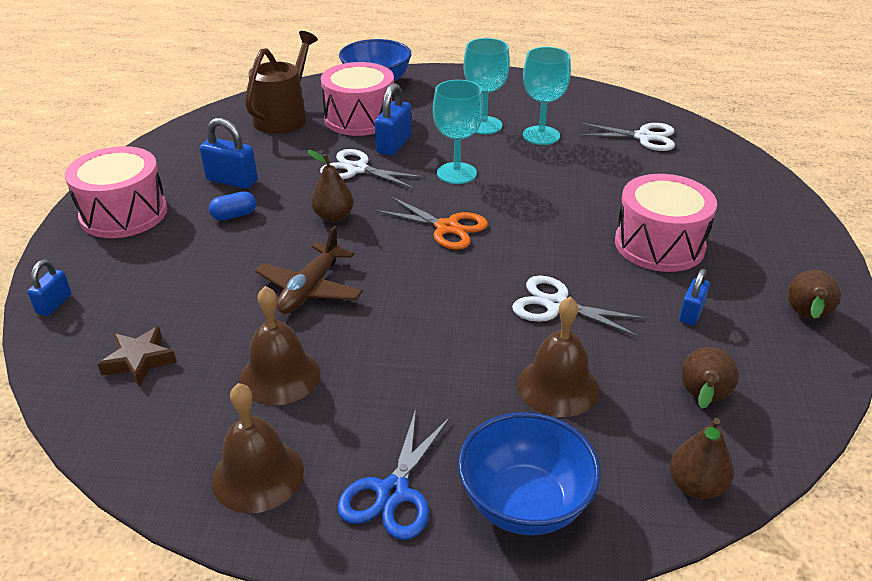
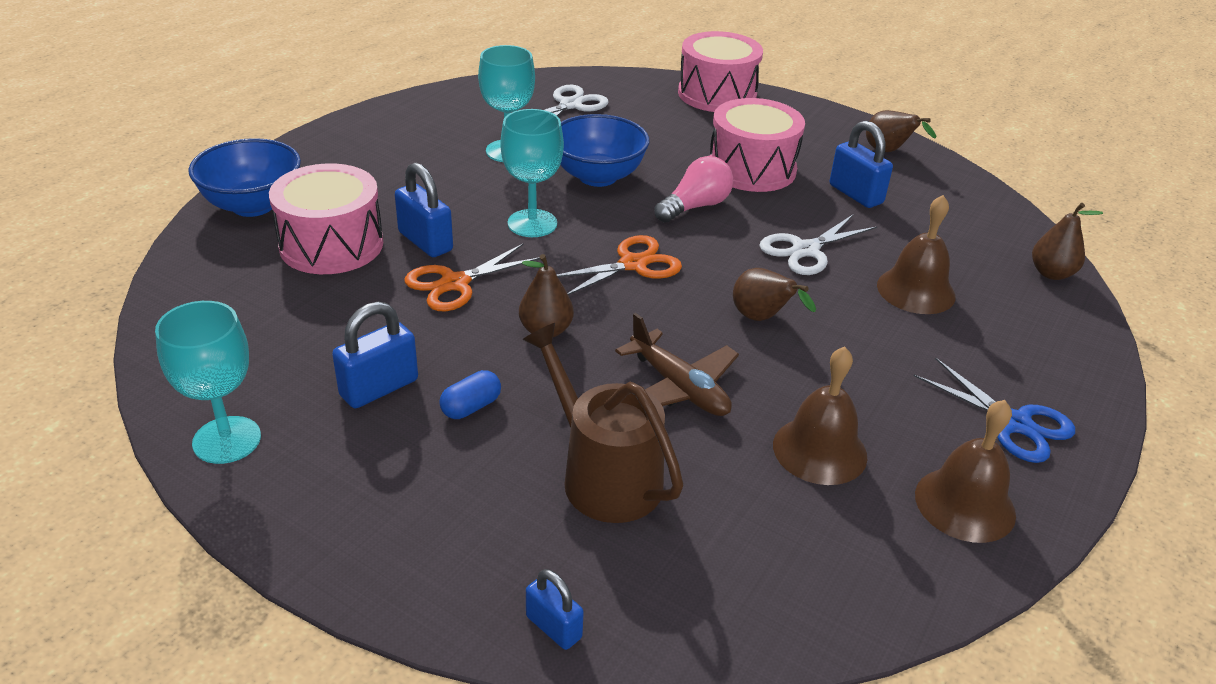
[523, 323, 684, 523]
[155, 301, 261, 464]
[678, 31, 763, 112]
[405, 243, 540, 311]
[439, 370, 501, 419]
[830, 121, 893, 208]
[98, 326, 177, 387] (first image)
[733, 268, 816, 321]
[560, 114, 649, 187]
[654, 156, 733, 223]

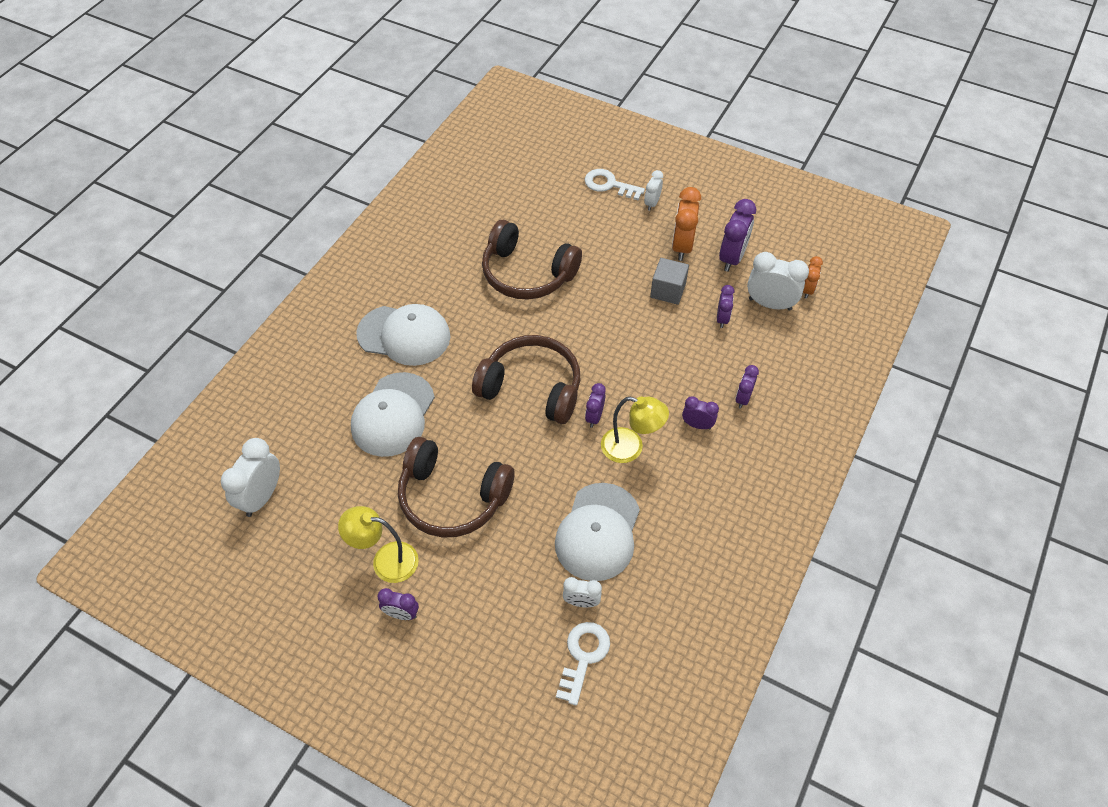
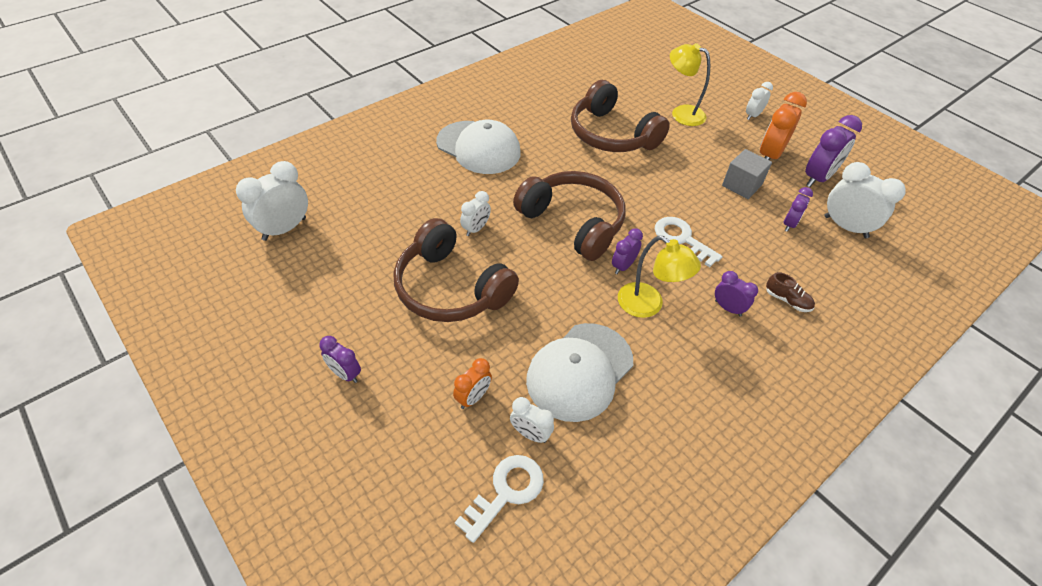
[655, 217, 723, 267]
[453, 358, 492, 409]
[766, 272, 815, 312]
[351, 372, 435, 457] (first image)
[670, 43, 710, 126]
[460, 191, 491, 236]

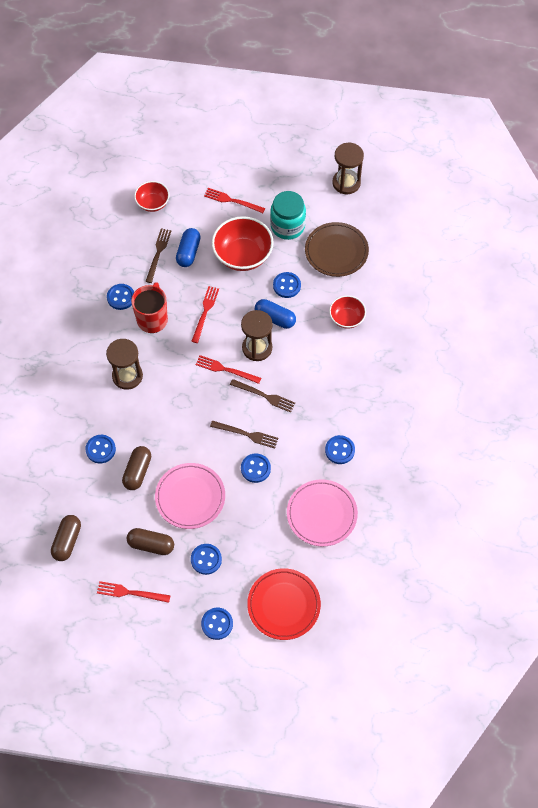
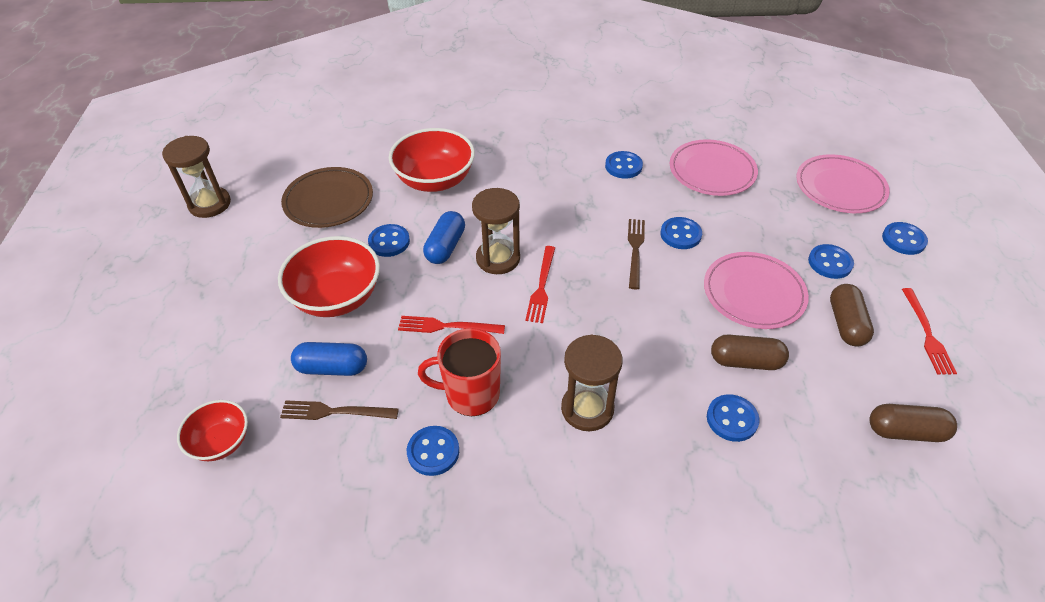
[204, 188, 265, 213] (first image)
[270, 191, 306, 240] (first image)
[389, 128, 475, 192]
[230, 379, 295, 413] (first image)
[796, 154, 890, 213]

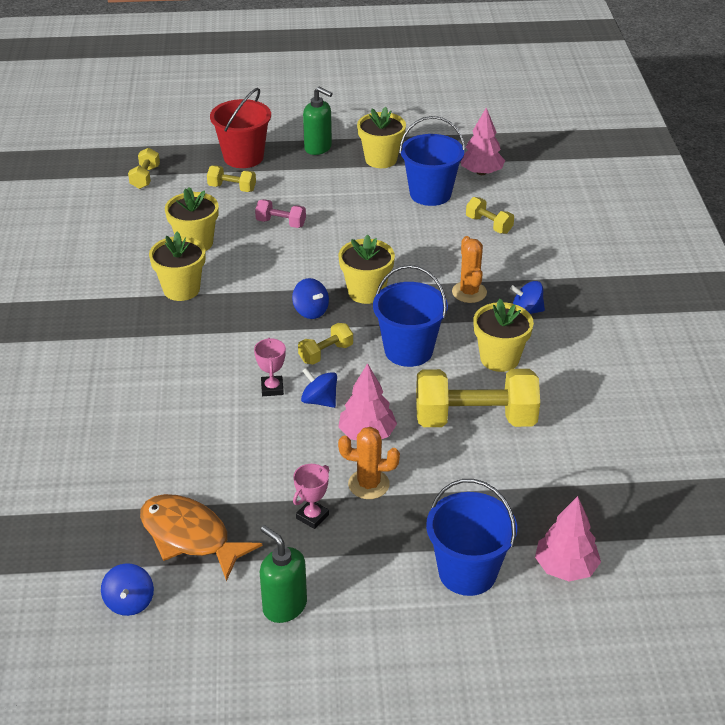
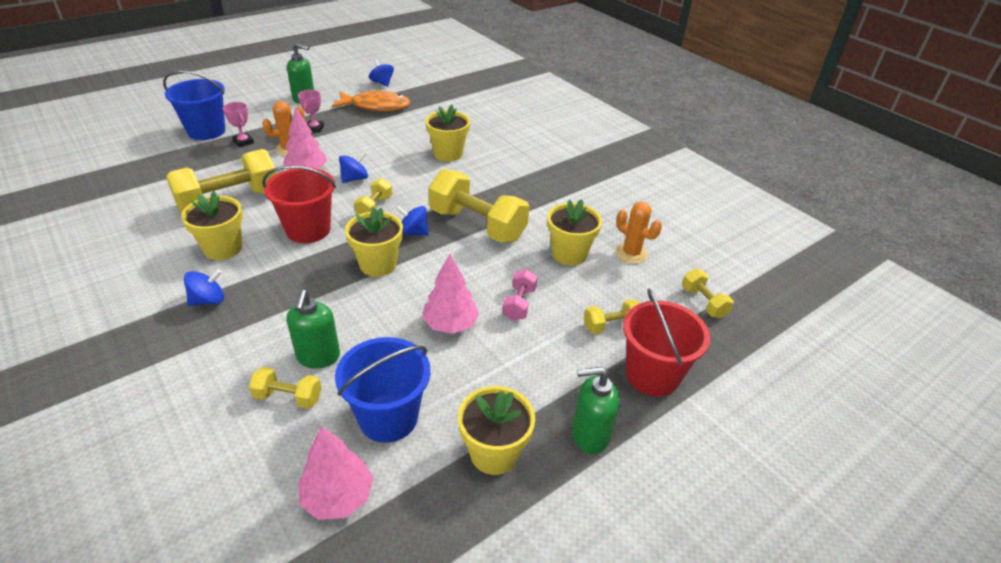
[502, 269, 538, 321]
[425, 105, 470, 161]
[615, 202, 662, 264]
[262, 166, 336, 243]
[223, 102, 254, 148]
[339, 152, 368, 183]
[422, 254, 479, 334]
[429, 169, 529, 243]
[287, 290, 340, 369]

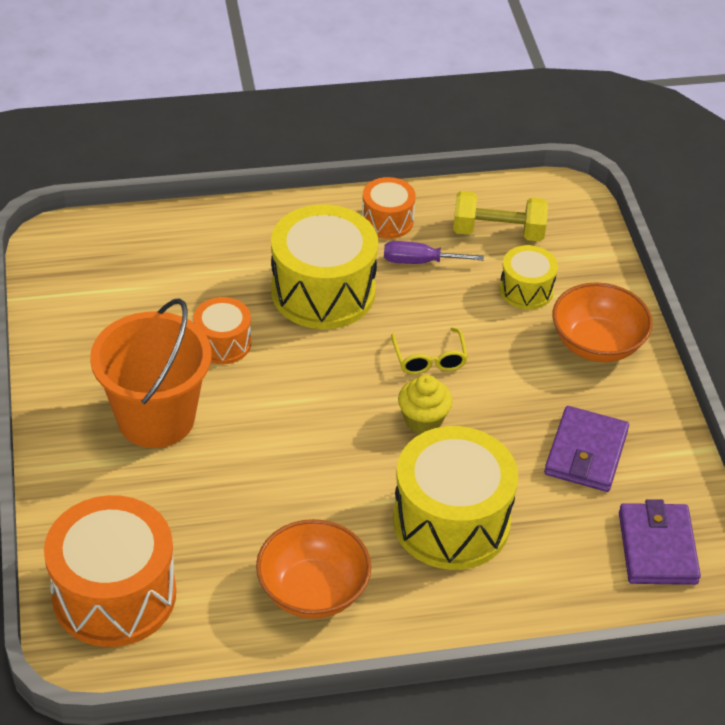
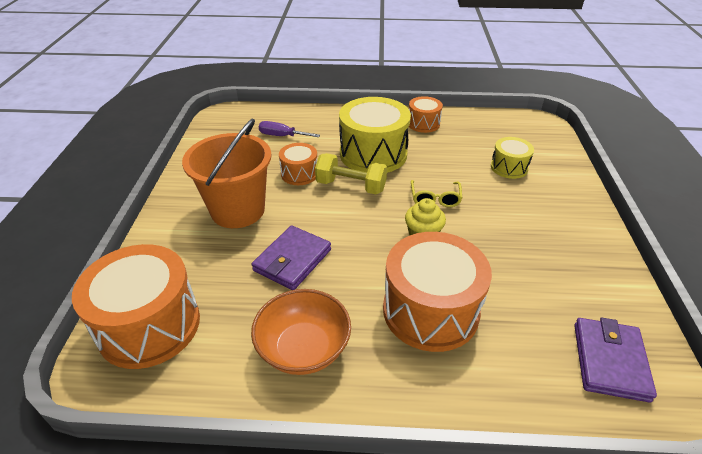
[315, 153, 387, 195]
[259, 121, 320, 137]
[553, 282, 653, 362] (first image)
[252, 225, 331, 290]
[383, 232, 492, 352]

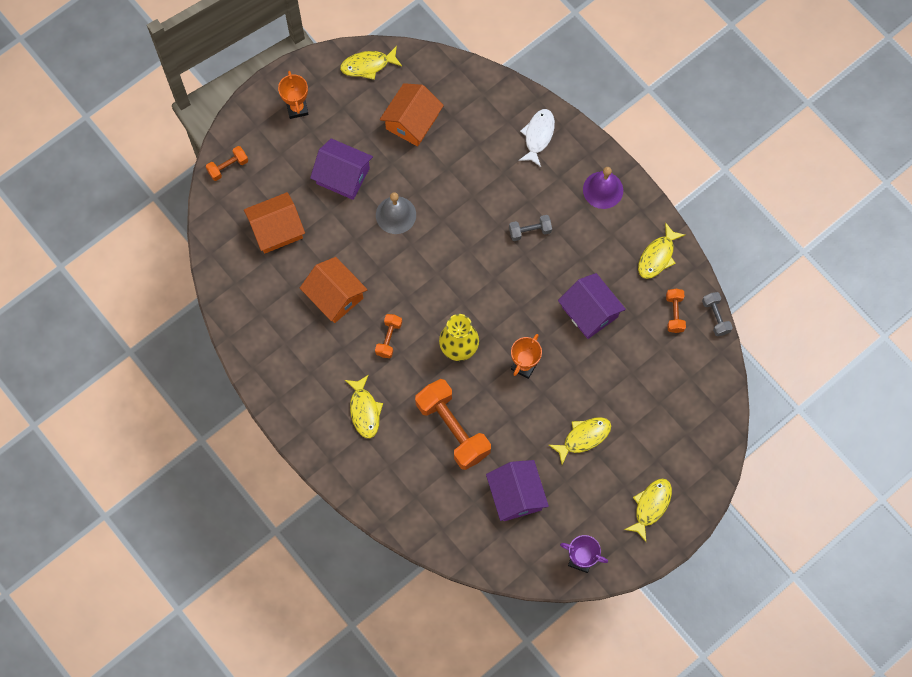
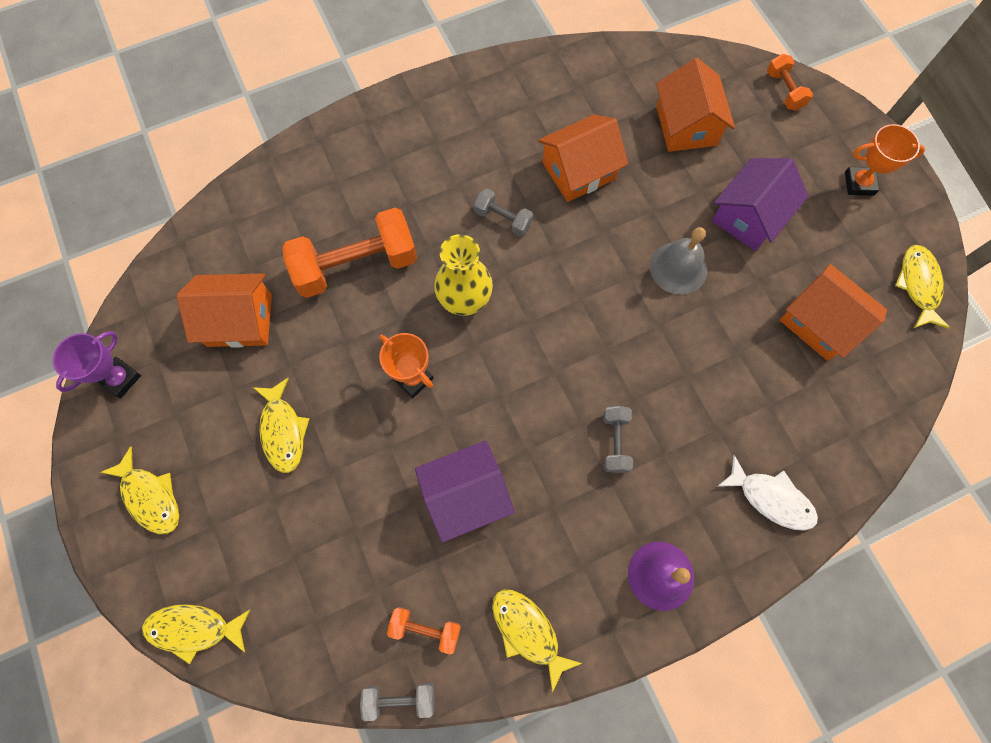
[474, 189, 533, 237]
[142, 604, 251, 664]
[177, 273, 272, 348]

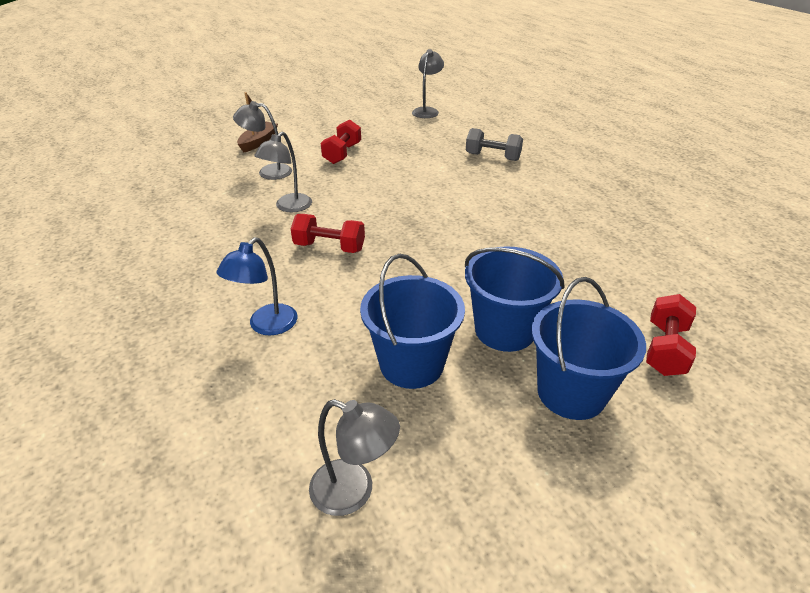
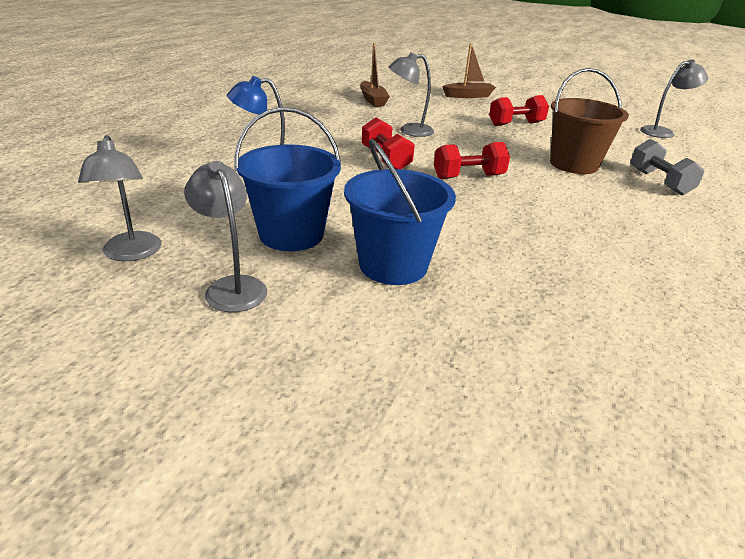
[184, 161, 267, 312]
[531, 277, 646, 420] (first image)
[434, 142, 510, 179]
[360, 43, 390, 107]
[550, 68, 629, 174]

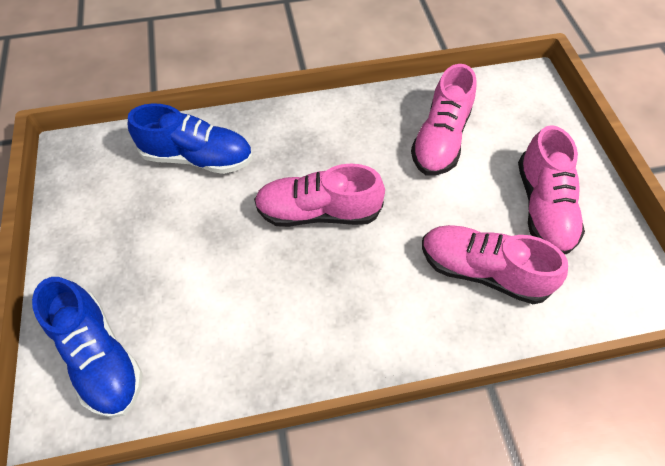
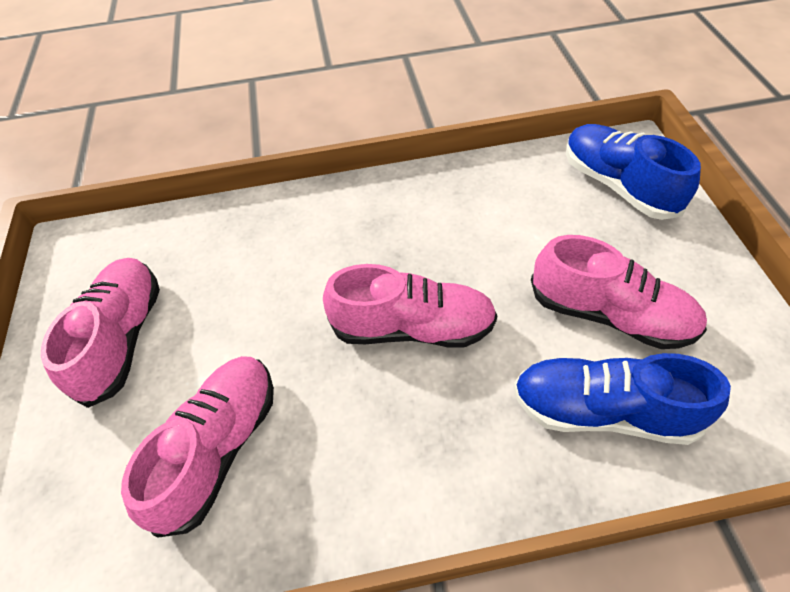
[531, 235, 707, 349]

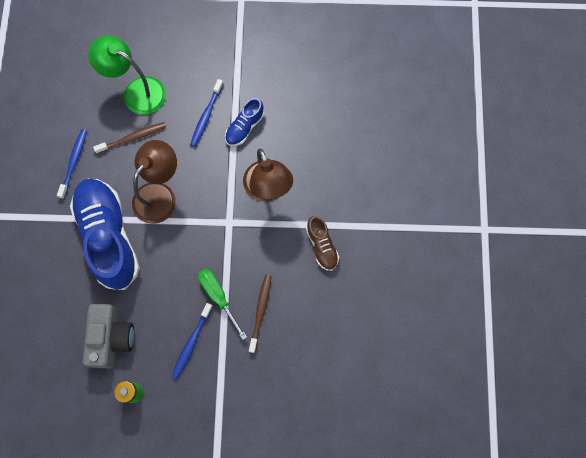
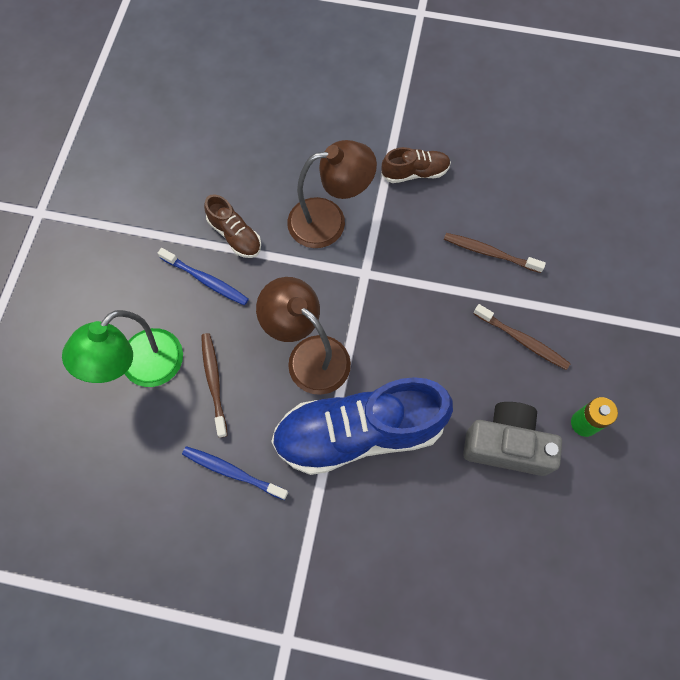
[204, 194, 261, 258]
[198, 269, 247, 340] (first image)
[473, 304, 571, 370]

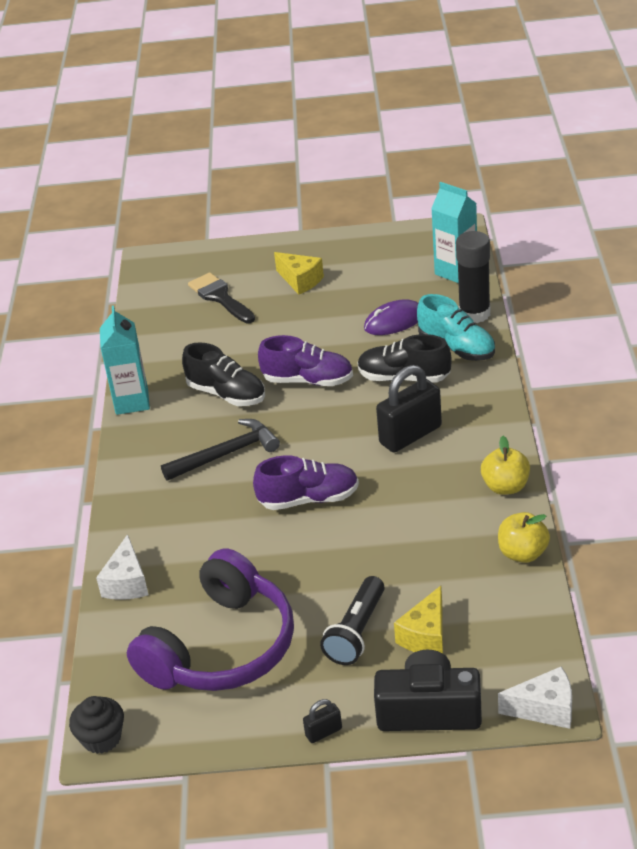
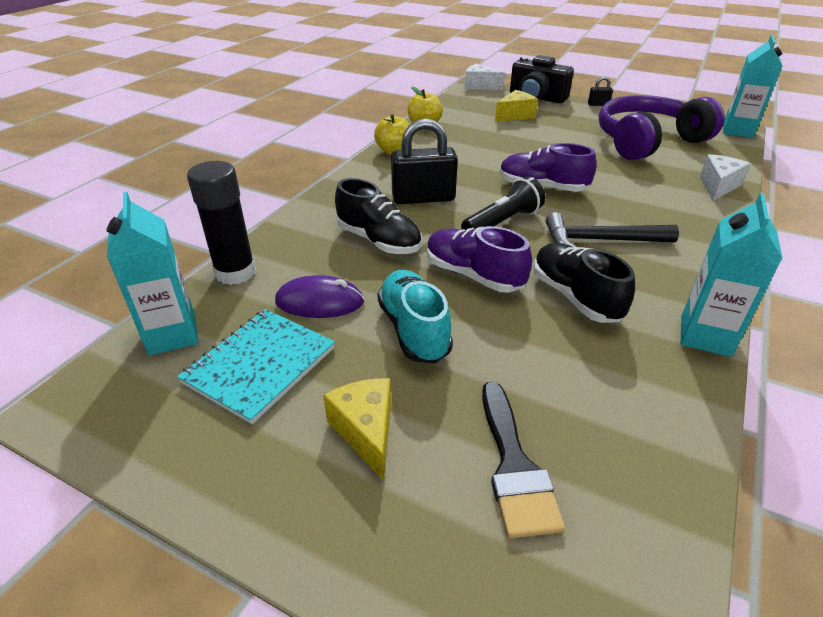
[377, 270, 453, 363]
[461, 176, 545, 231]
[723, 35, 783, 138]
[177, 309, 335, 424]

